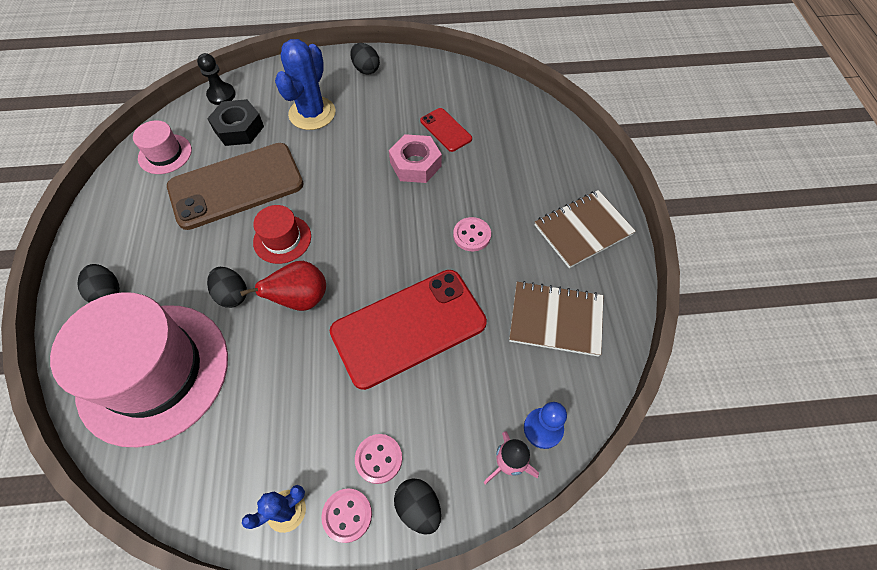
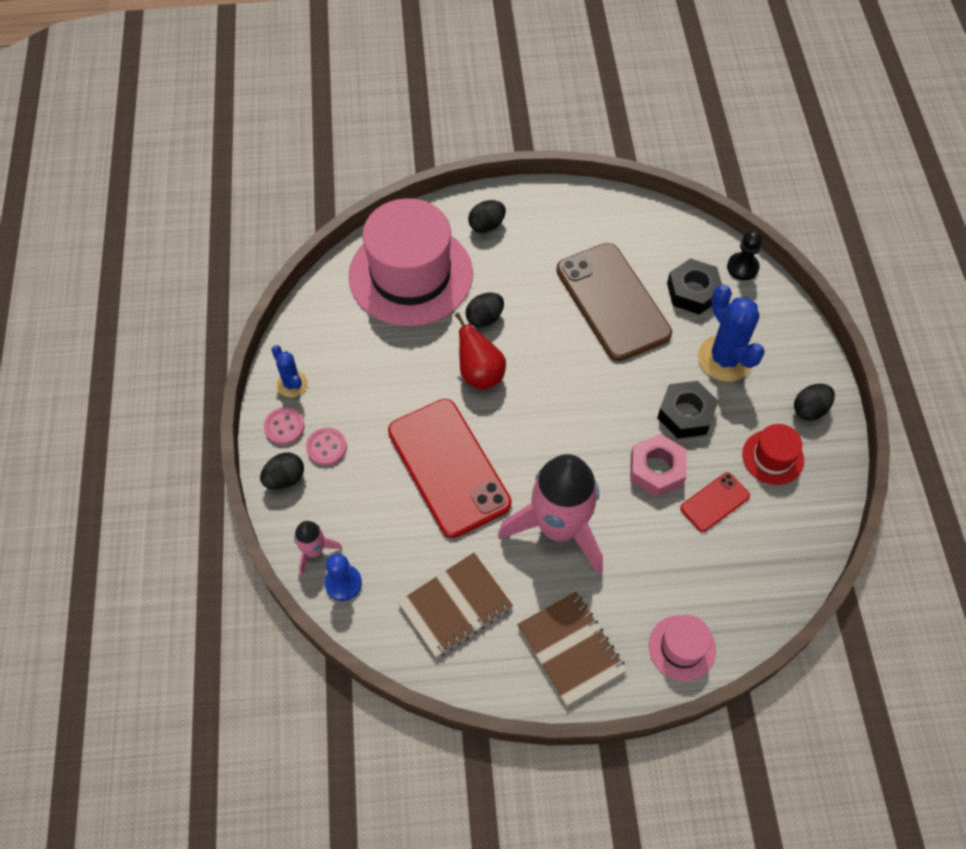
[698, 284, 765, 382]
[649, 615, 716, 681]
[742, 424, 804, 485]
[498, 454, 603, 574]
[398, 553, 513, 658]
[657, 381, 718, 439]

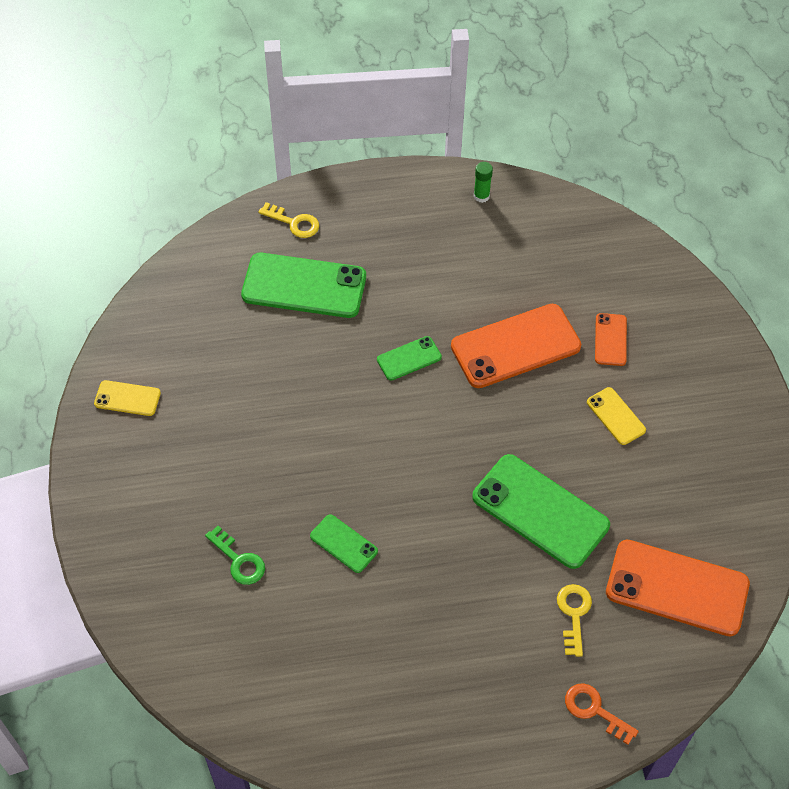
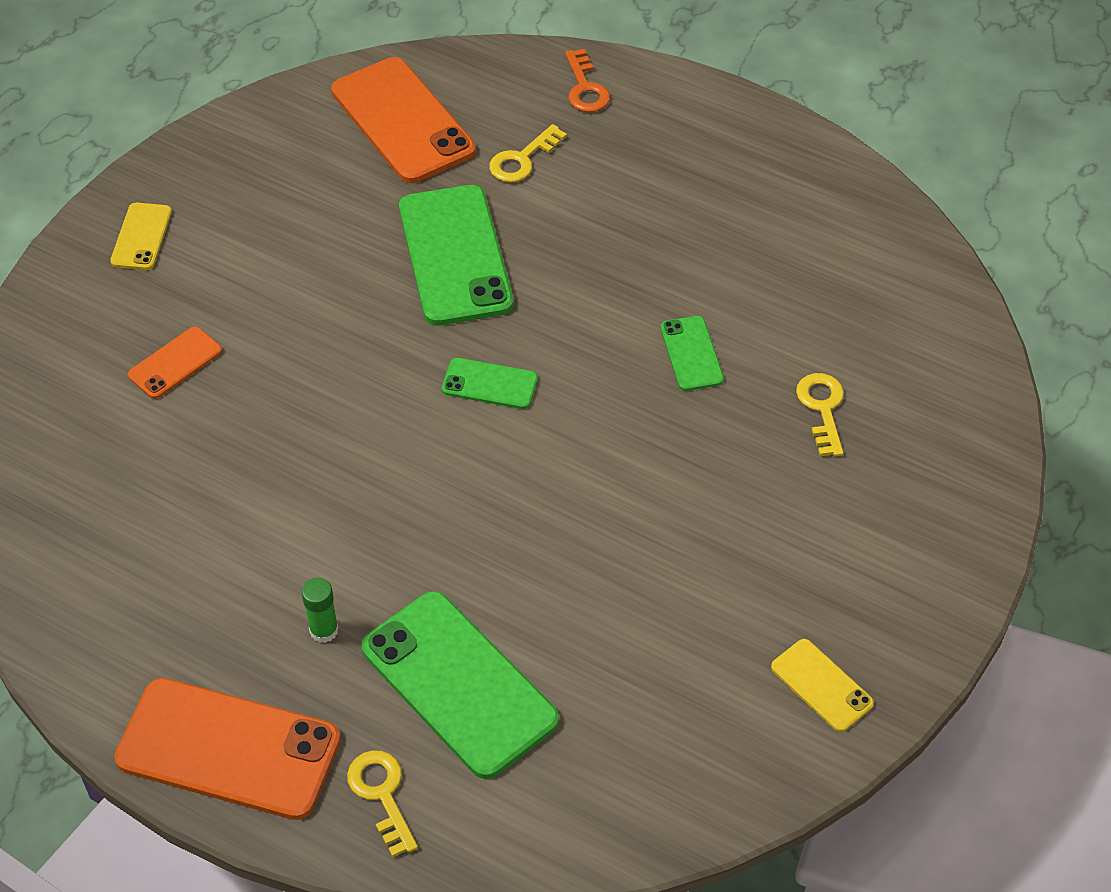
[302, 578, 339, 643]
[114, 678, 341, 820]
[442, 358, 538, 409]
[110, 203, 172, 270]
[796, 373, 844, 456]

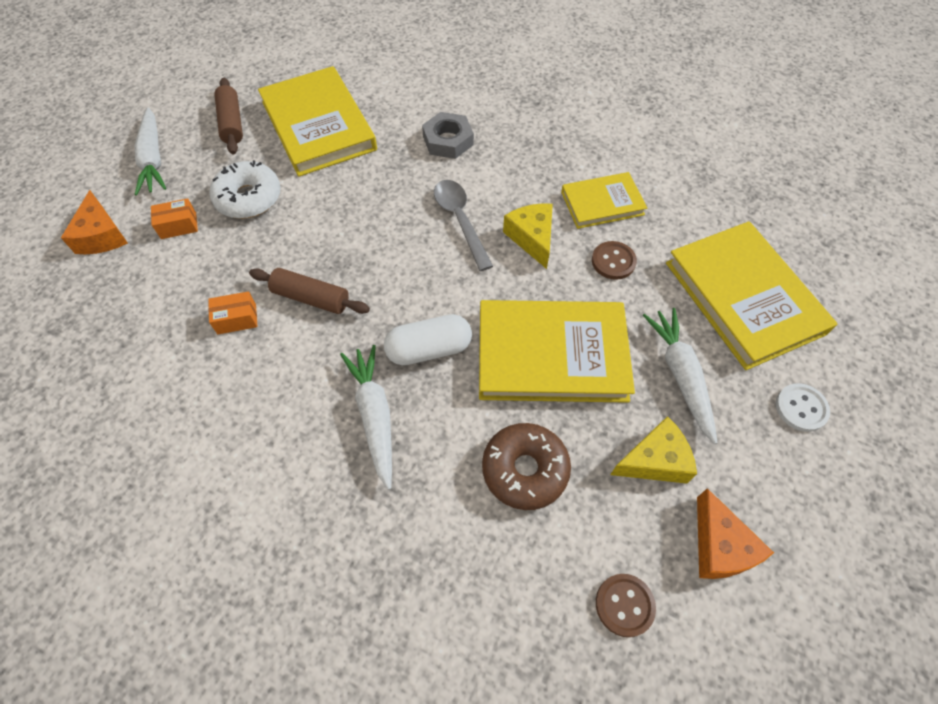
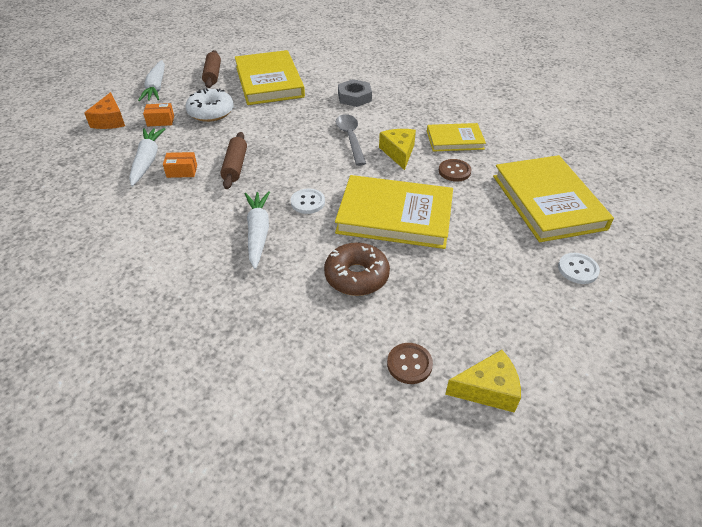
[220, 132, 247, 189]
[129, 128, 165, 186]
[291, 188, 325, 214]
[445, 350, 521, 413]
[697, 488, 774, 579] (first image)

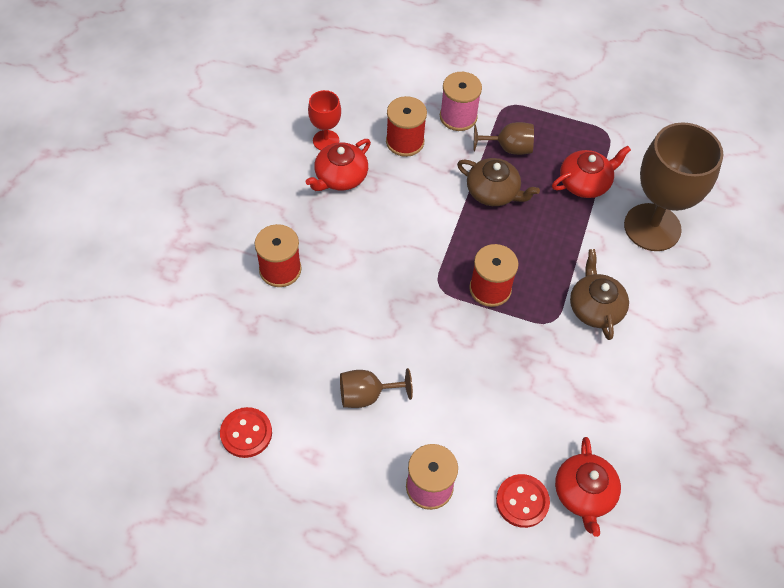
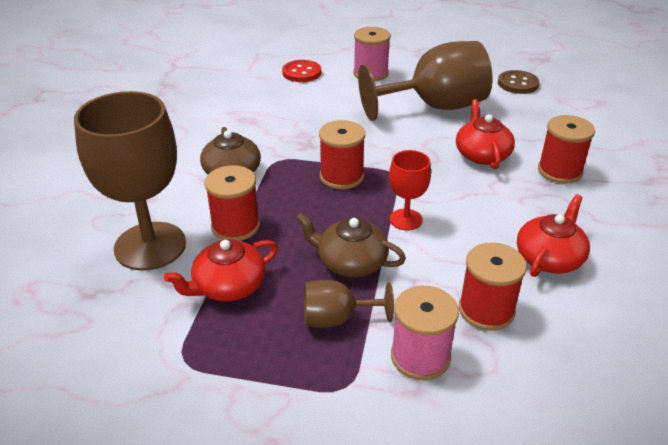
[389, 150, 431, 230]
[358, 41, 492, 121]
[498, 70, 539, 94]
[456, 99, 515, 169]
[205, 165, 260, 241]

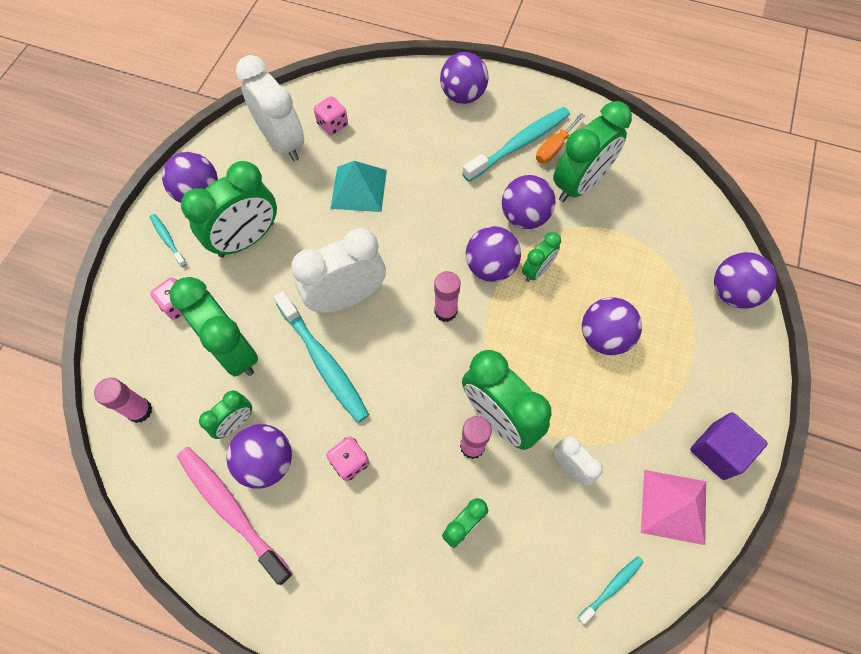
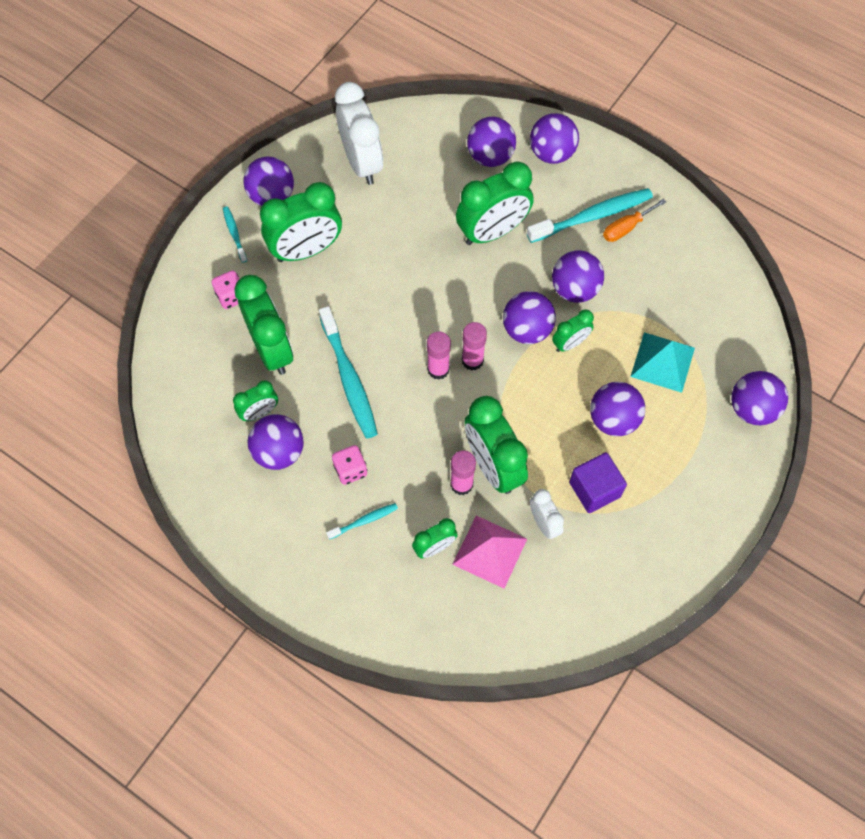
[314, 96, 348, 135] (first image)
[456, 161, 534, 245]
[630, 332, 695, 393]
[291, 228, 386, 313] (first image)
[427, 331, 451, 380]
[569, 452, 627, 513]
[177, 447, 293, 585] (first image)
[452, 516, 527, 588]
[326, 503, 398, 540]
[467, 117, 516, 167]

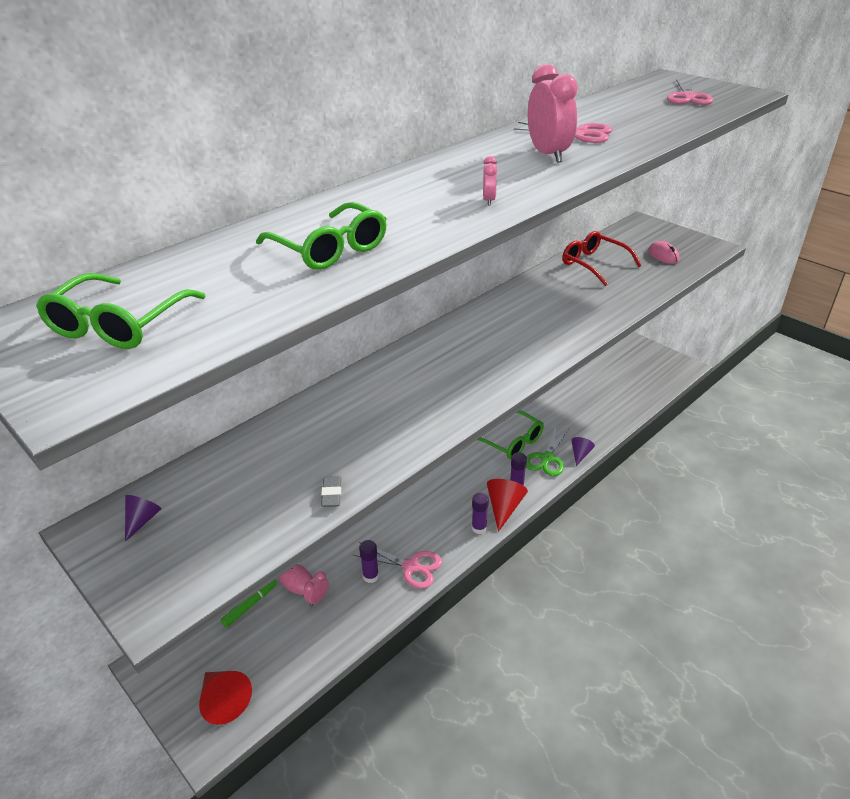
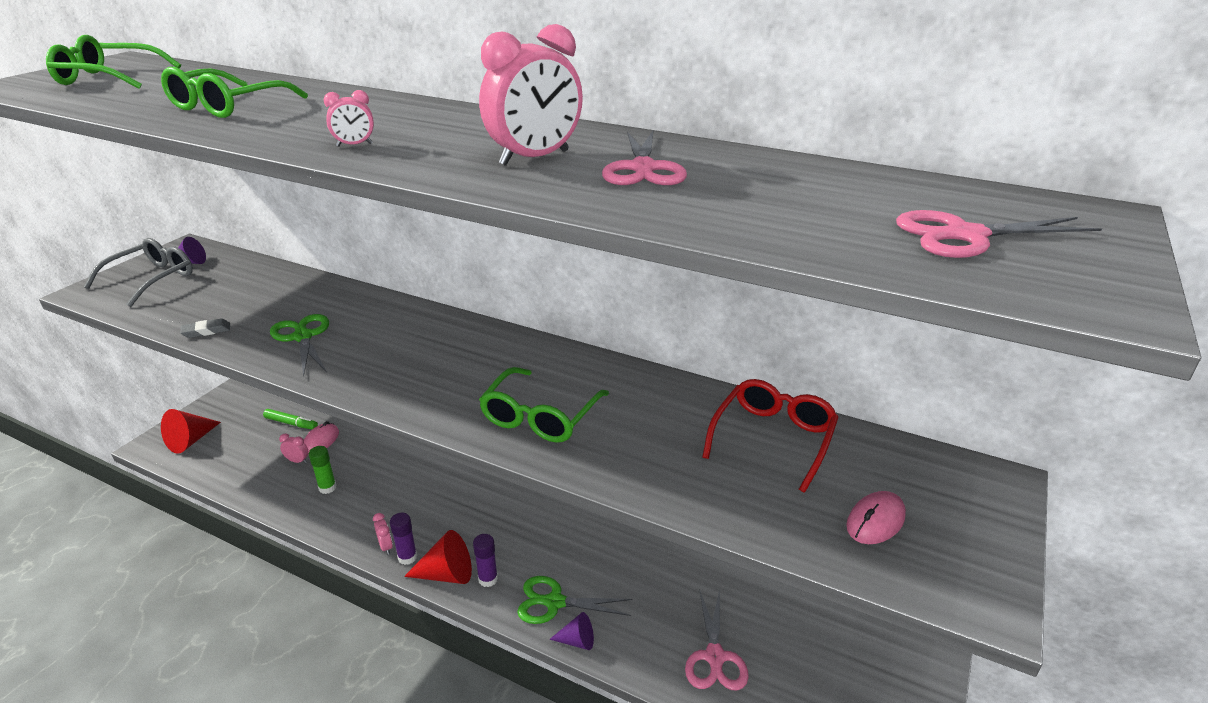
[479, 367, 609, 443]
[309, 446, 336, 494]
[685, 589, 749, 691]
[84, 238, 193, 307]
[270, 314, 329, 377]
[373, 513, 393, 555]

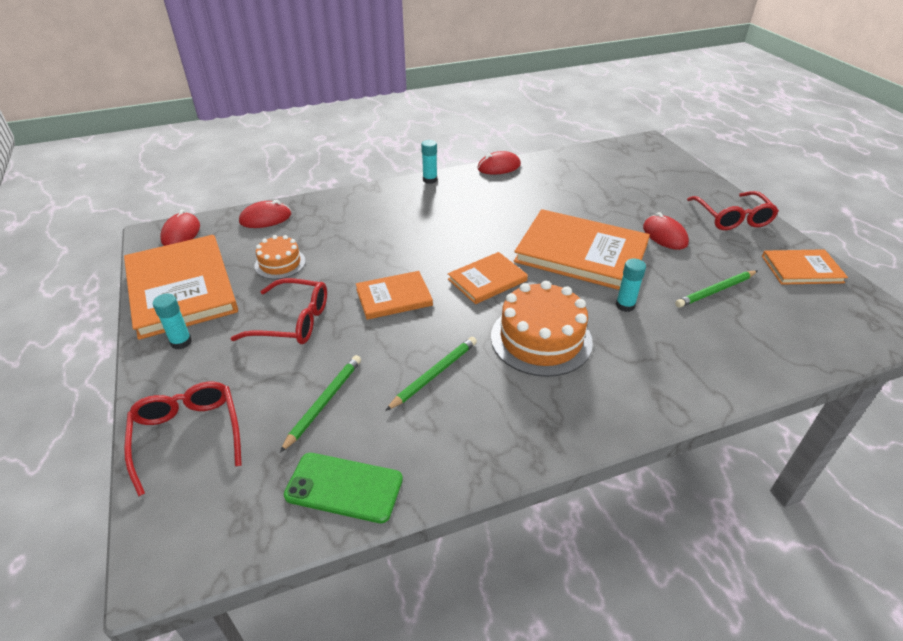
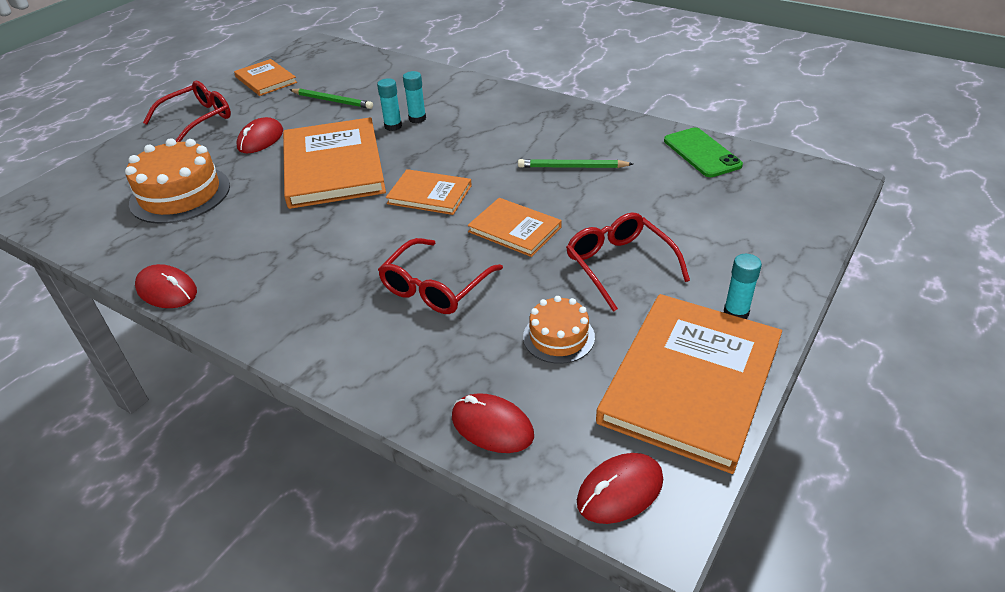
[403, 71, 426, 123]
[125, 138, 230, 224]
[280, 355, 361, 452] (first image)
[378, 238, 503, 314]

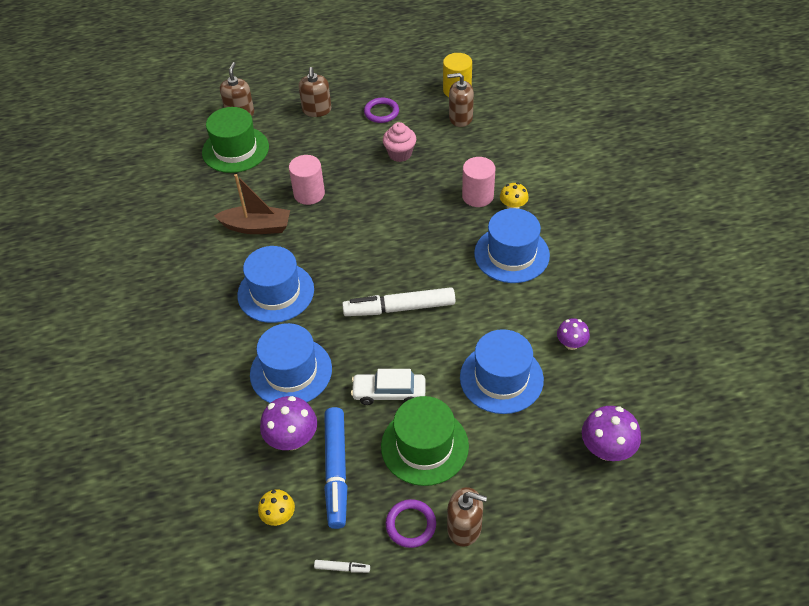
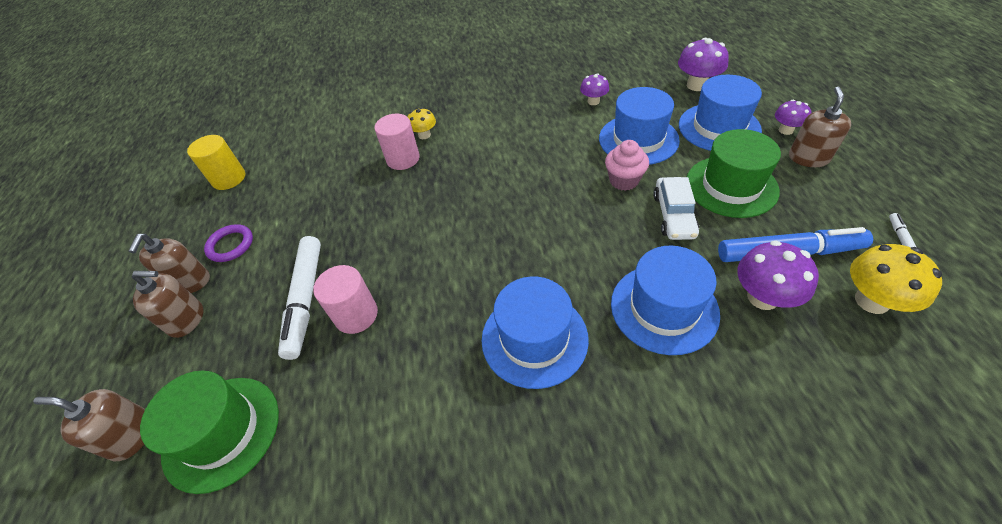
[129, 234, 210, 293]
[605, 140, 649, 191]
[214, 174, 290, 234] (first image)
[679, 75, 762, 151]
[278, 236, 321, 360]
[850, 244, 942, 314]
[385, 499, 436, 548] (first image)
[775, 100, 812, 135]

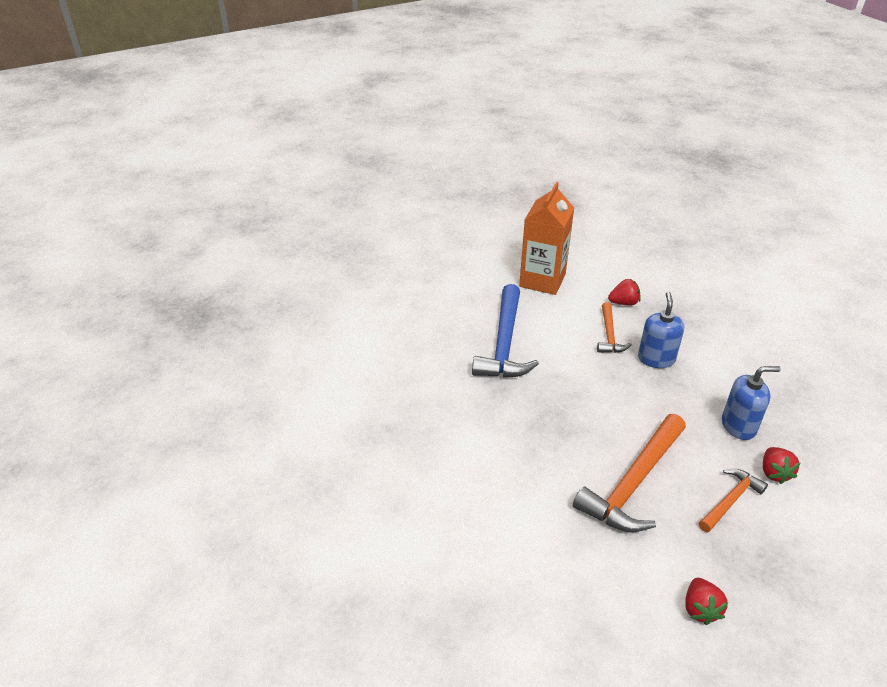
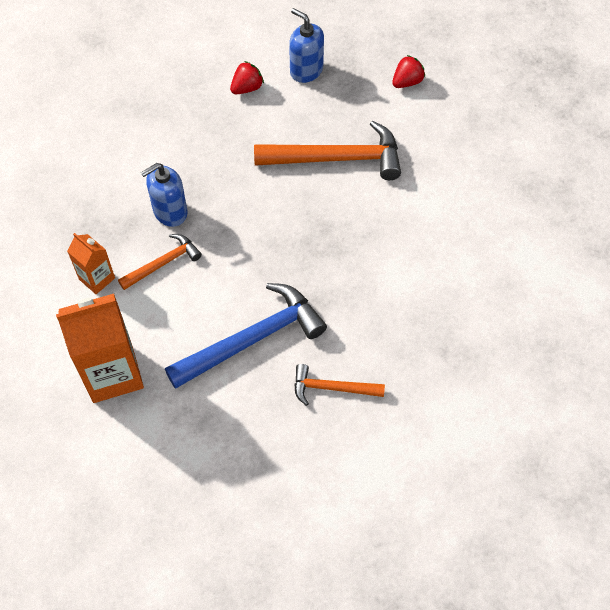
[67, 233, 115, 294]
[289, 8, 324, 83]
[294, 364, 385, 406]

